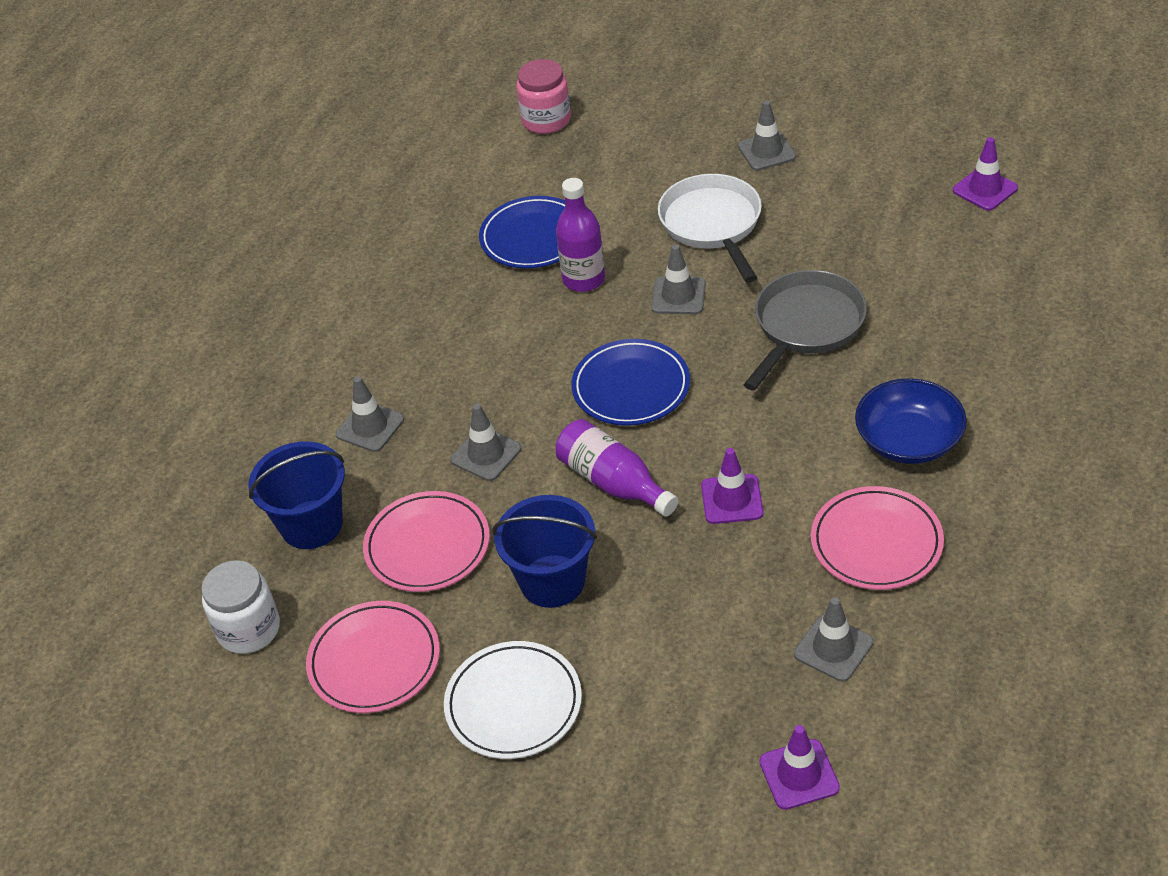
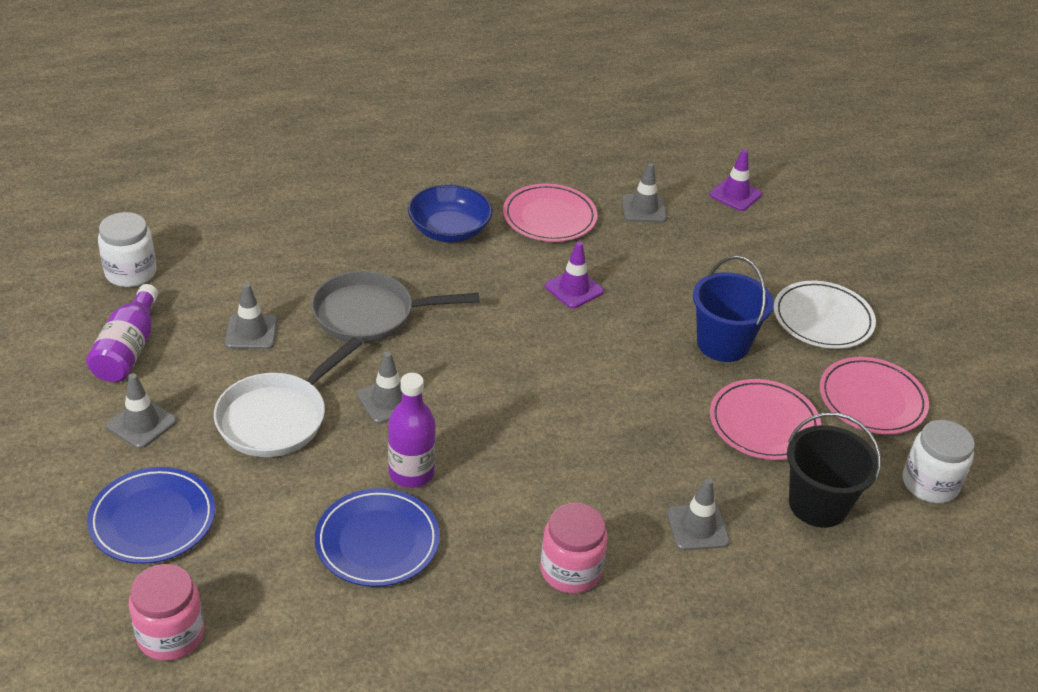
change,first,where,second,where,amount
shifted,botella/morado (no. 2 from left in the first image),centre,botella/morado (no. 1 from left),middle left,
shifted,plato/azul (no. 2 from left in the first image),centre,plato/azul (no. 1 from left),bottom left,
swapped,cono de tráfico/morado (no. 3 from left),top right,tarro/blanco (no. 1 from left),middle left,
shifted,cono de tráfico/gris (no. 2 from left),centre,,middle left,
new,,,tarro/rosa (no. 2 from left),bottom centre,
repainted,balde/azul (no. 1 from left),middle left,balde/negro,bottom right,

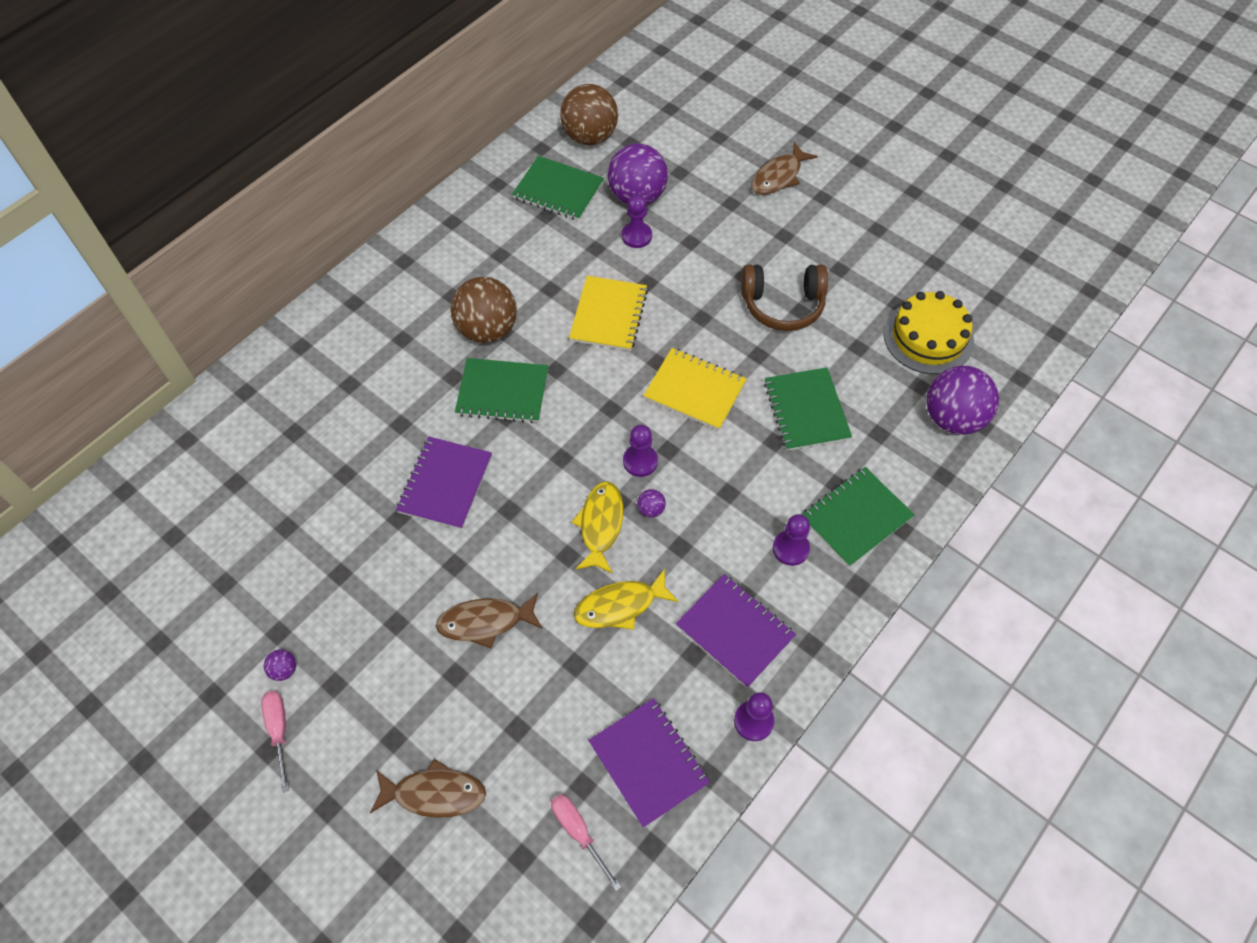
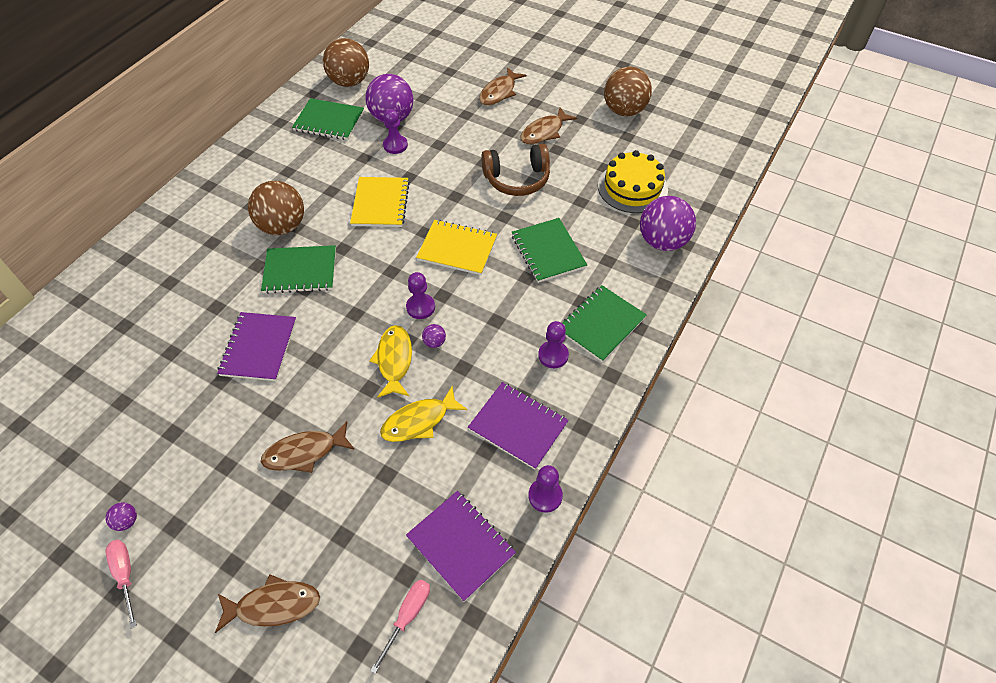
change,first,where,second,where,amount
rotated,destornillador/rosa (no. 2 from left),bottom centre,,bottom centre,75 degrees clockwise
new,,,pez/marrón (no. 4 from left),top centre,
new,,,pelota/marrón (no. 3 from left),top centre,

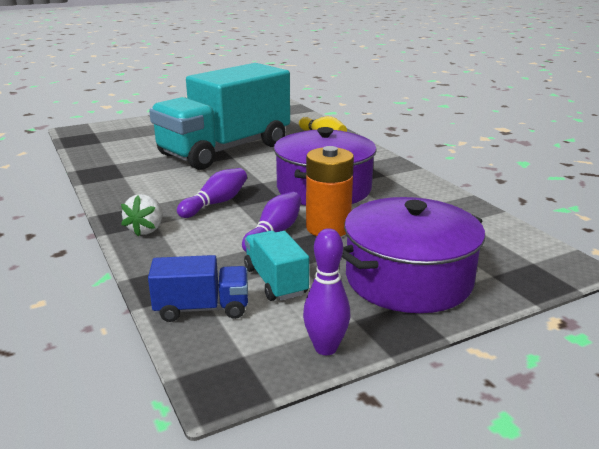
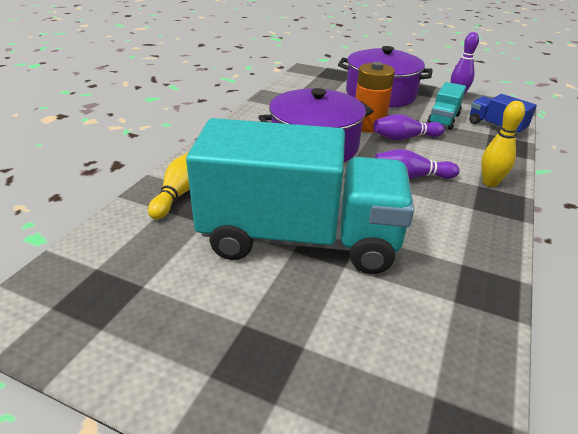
change,first,where,second,where,amount
swapped,fresa/blanco,middle left,bolo/amarillo (no. 2 from left),top right,

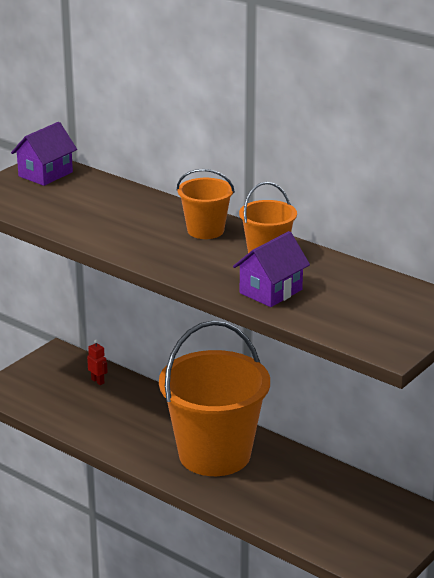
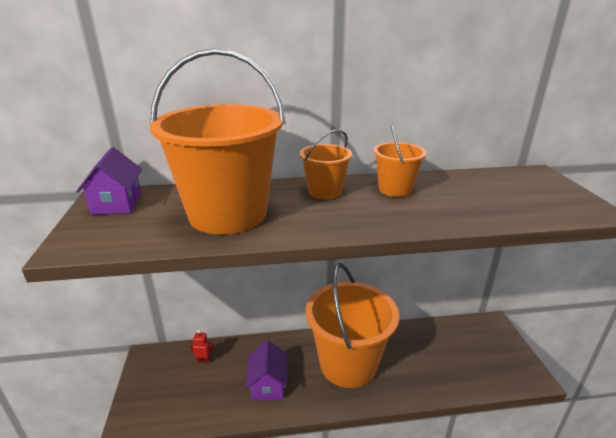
change,first,where,second,where,amount
new,,,balde/naranja (no. 1 from left),top centre,
shifted,casa/morado (no. 2 from left),centre,,bottom centre,

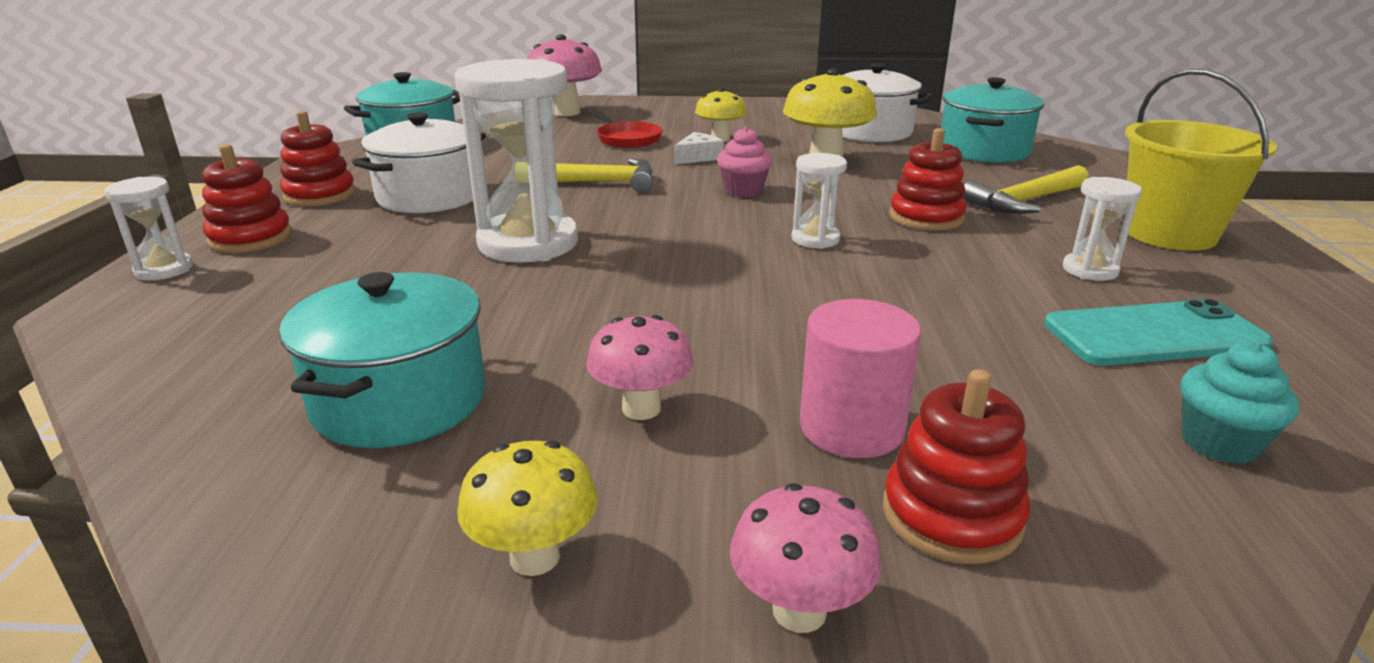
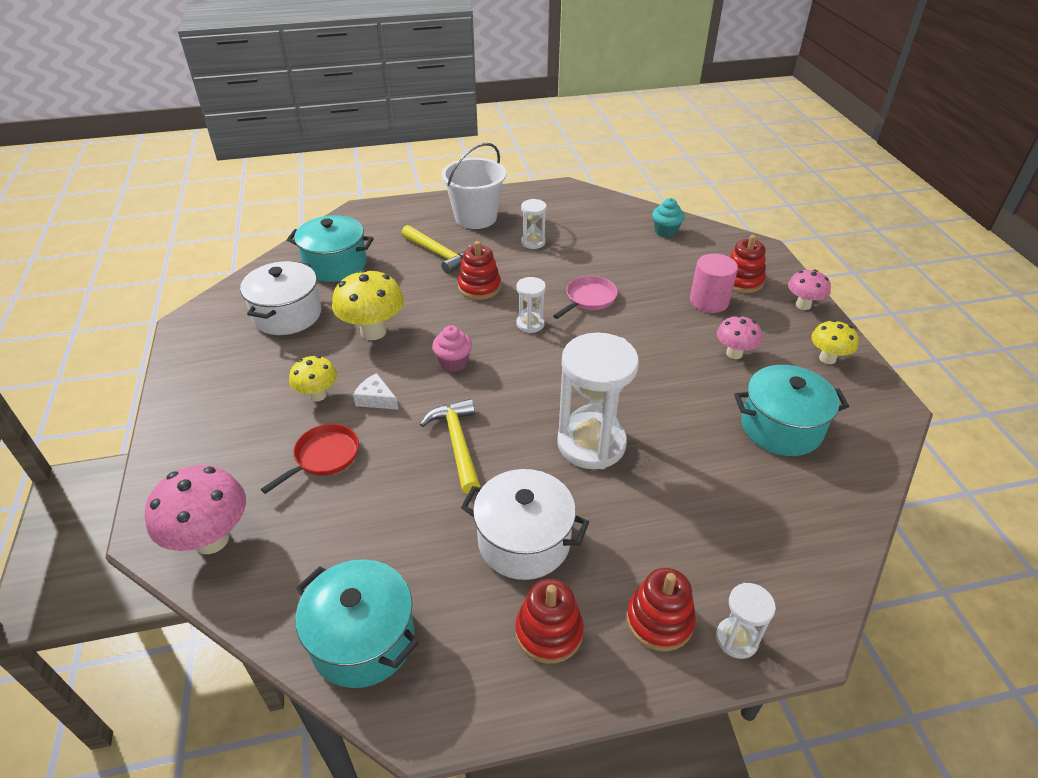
change,first,where,second,where,amount
repainted,balde/amarillo,top right,balde/blanco,top centre,
new,,,sartén/rosa,centre,
gone,móvil/turquesa,middle right,,,

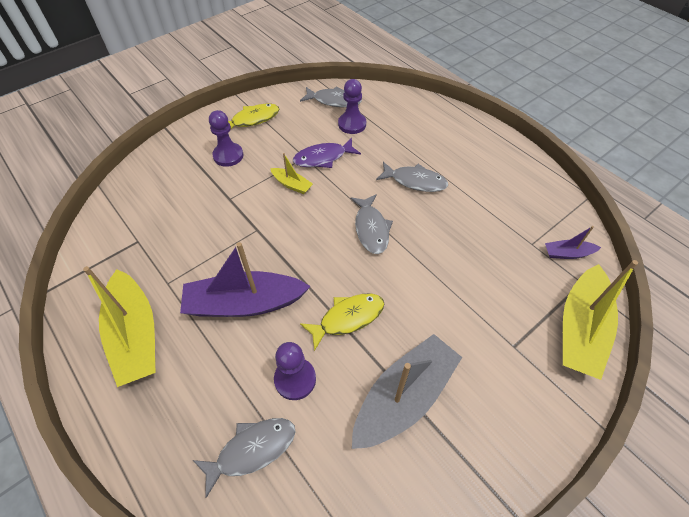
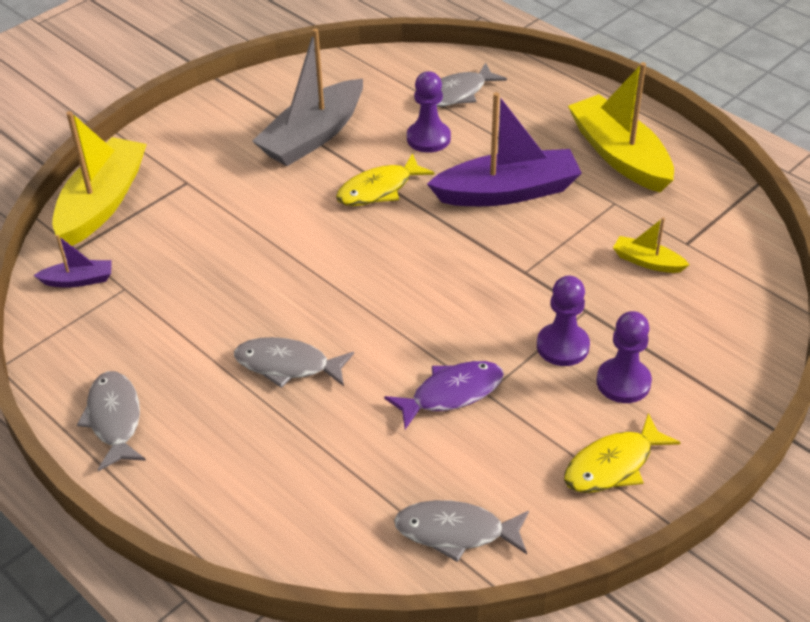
change,first,where,second,where,amount
shifted,pez/gris (no. 3 from left in the first image),centre,pez/gris (no. 1 from left),bottom left,
shifted,peón/morado (no. 3 from left in the first image),top centre,peón/morado (no. 2 from left),middle right,
shifted,barco/amarillo (no. 2 from left in the first image),centre,barco/amarillo (no. 3 from left),middle right,

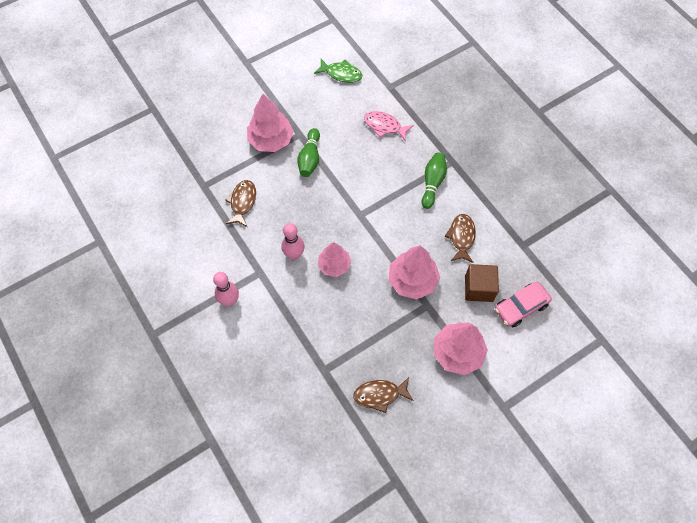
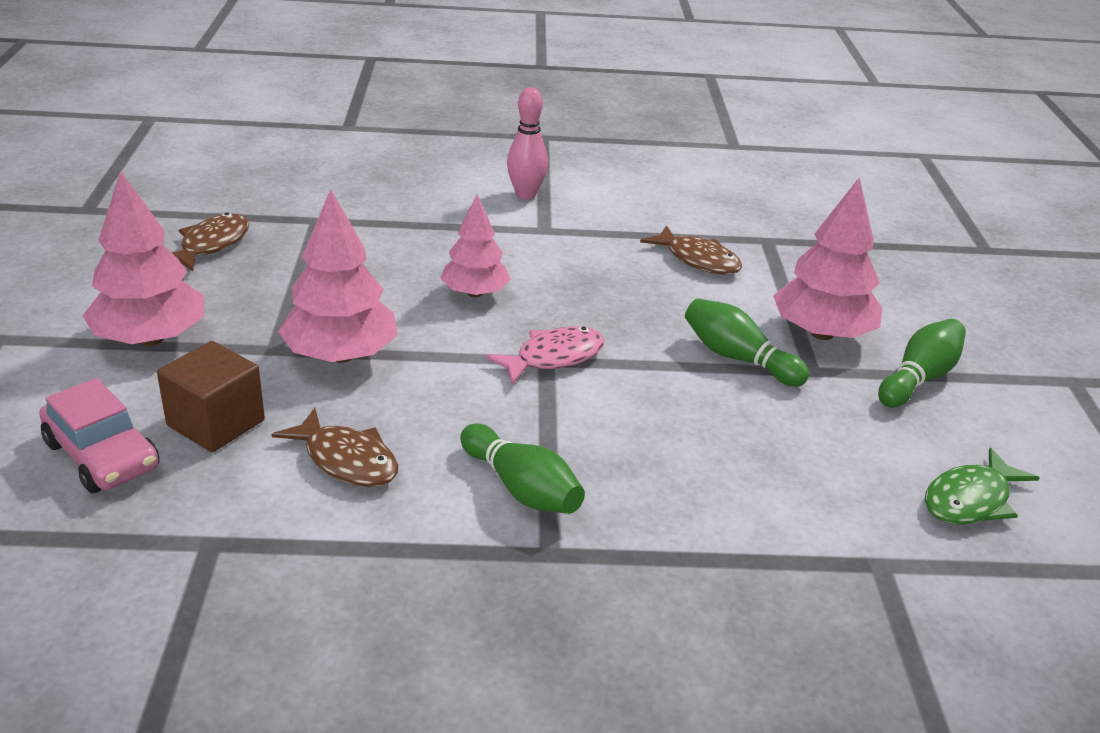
change,first,where,second,where,amount
rotated,coche/rosa,middle right,,middle left,135 degrees clockwise
shifted,pez/rosa,top centre,,centre,
new,,,bolo/verde (no. 3 from left),middle right,
gone,bolo/rosa (no. 2 from left),centre,,,

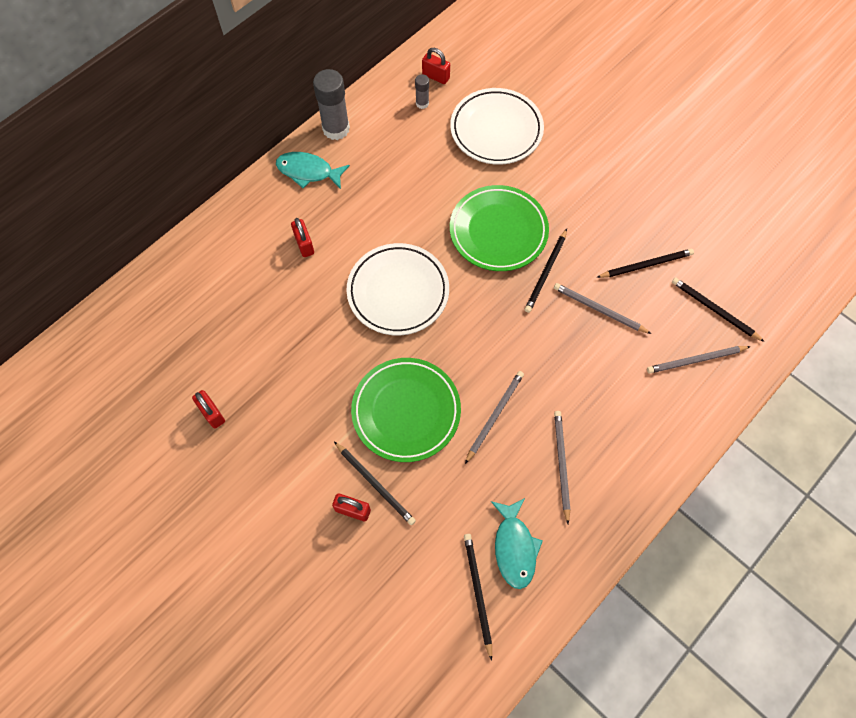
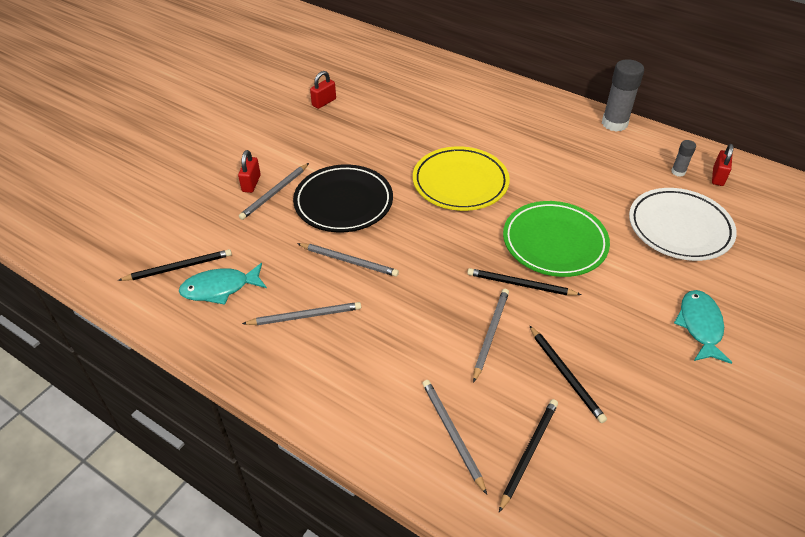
change,first,where,second,where,amount
repainted,lápiz/negro (no. 1 from left),bottom centre,lápiz/gris (no. 1 from left),centre,
repainted,plato/verde (no. 1 from left),centre,plato/negro,centre,
repainted,plato/blanco (no. 1 from left),centre,plato/amarillo,top centre,
shifted,pez/turquesa (no. 1 from left in the first image),top centre,pez/turquesa (no. 2 from left),middle right,
gone,candado/rojo (no. 2 from left),top centre,,,

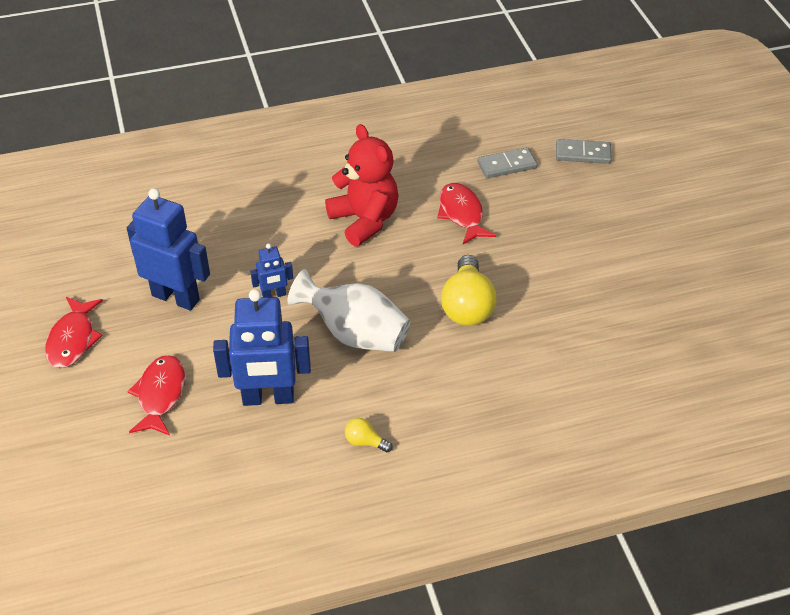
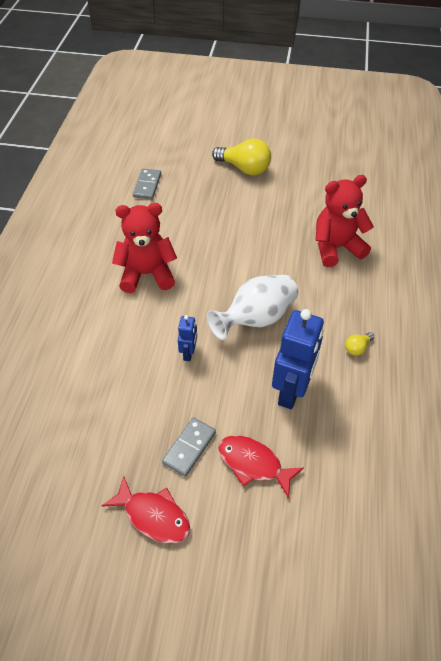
change,first,where,second,where,amount
shifted,ficha de dominó/gris (no. 2 from left),top right,,bottom centre,
shifted,bombilla/amarillo (no. 2 from left in the first image),centre,bombilla/amarillo (no. 1 from left),top centre,
new,,,osito/rojo (no. 2 from left),middle right,
gone,robot/azul (no. 1 from left),middle left,,,
gone,pez/rojo (no. 3 from left),centre,,,

